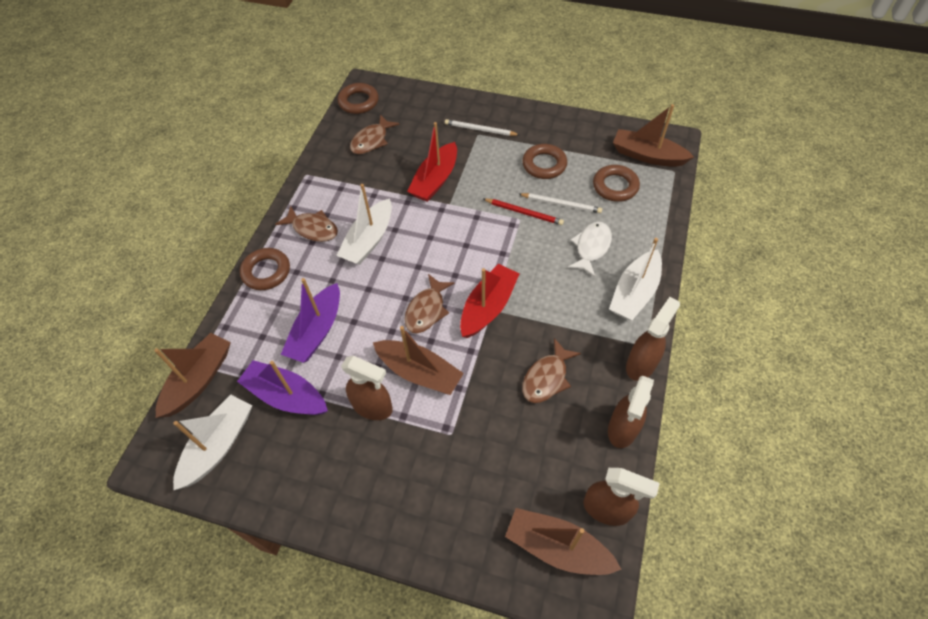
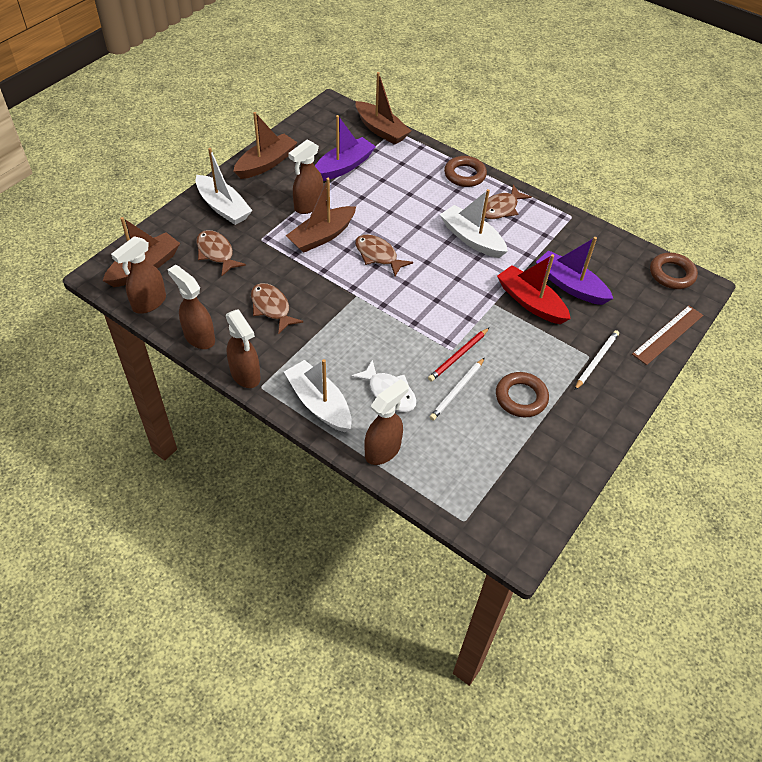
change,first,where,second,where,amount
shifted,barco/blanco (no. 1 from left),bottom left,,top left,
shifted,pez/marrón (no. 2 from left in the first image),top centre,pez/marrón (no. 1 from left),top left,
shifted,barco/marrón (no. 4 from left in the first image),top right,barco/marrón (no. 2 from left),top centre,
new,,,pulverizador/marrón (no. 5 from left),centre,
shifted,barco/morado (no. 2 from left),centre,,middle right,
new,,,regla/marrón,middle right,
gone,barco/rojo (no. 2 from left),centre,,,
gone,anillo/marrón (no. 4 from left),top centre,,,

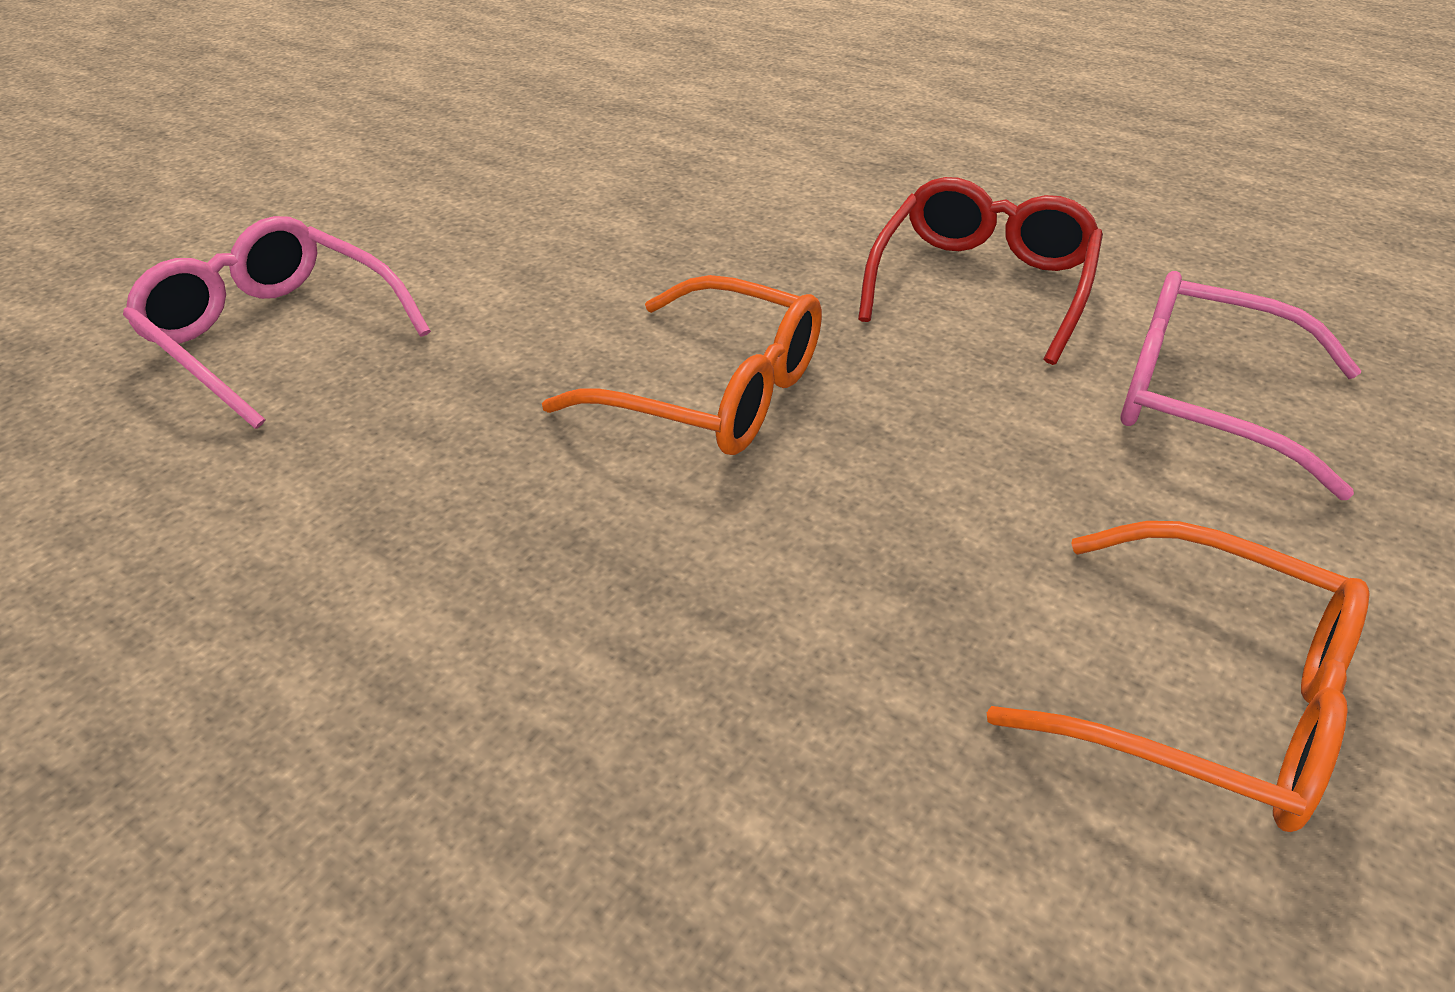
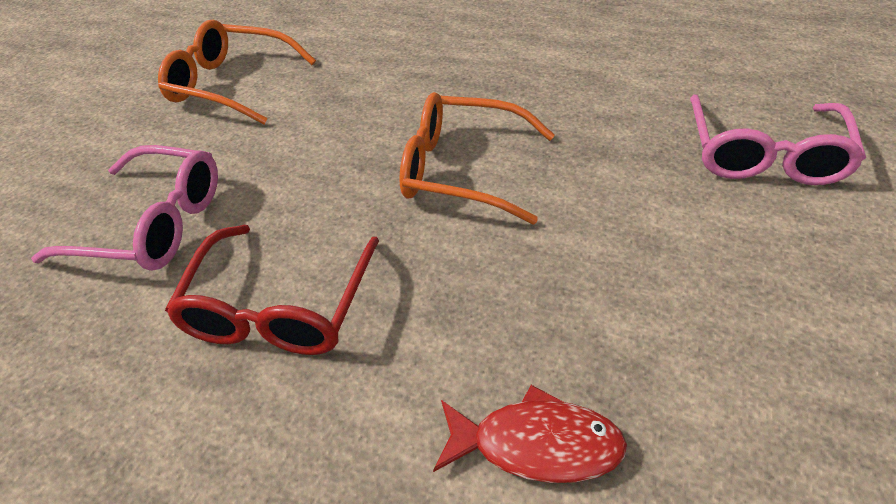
change,first,where,second,where,amount
new,,,pez/rojo,bottom centre,
rotated,gafas/rosa (no. 1 from left in the first image),top left,gafas/rosa (no. 2 from left),top right,75 degrees clockwise

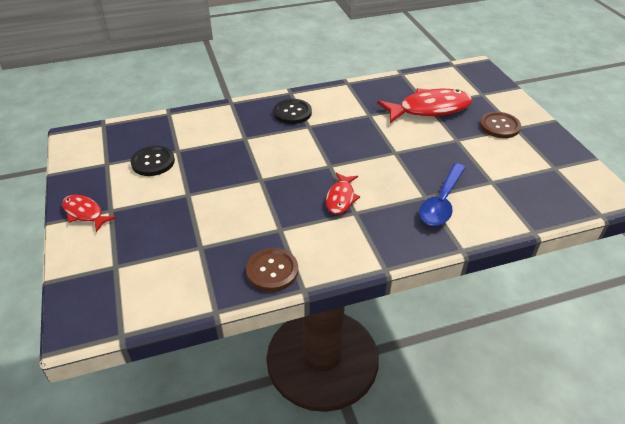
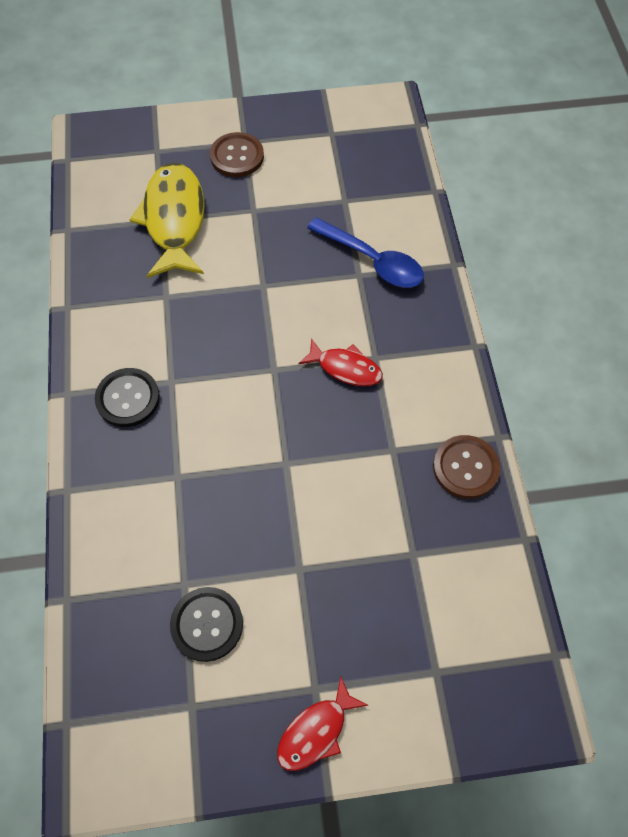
change,first,where,second,where,amount
repainted,pez/rojo (no. 3 from left),top right,pez/amarillo,top left,

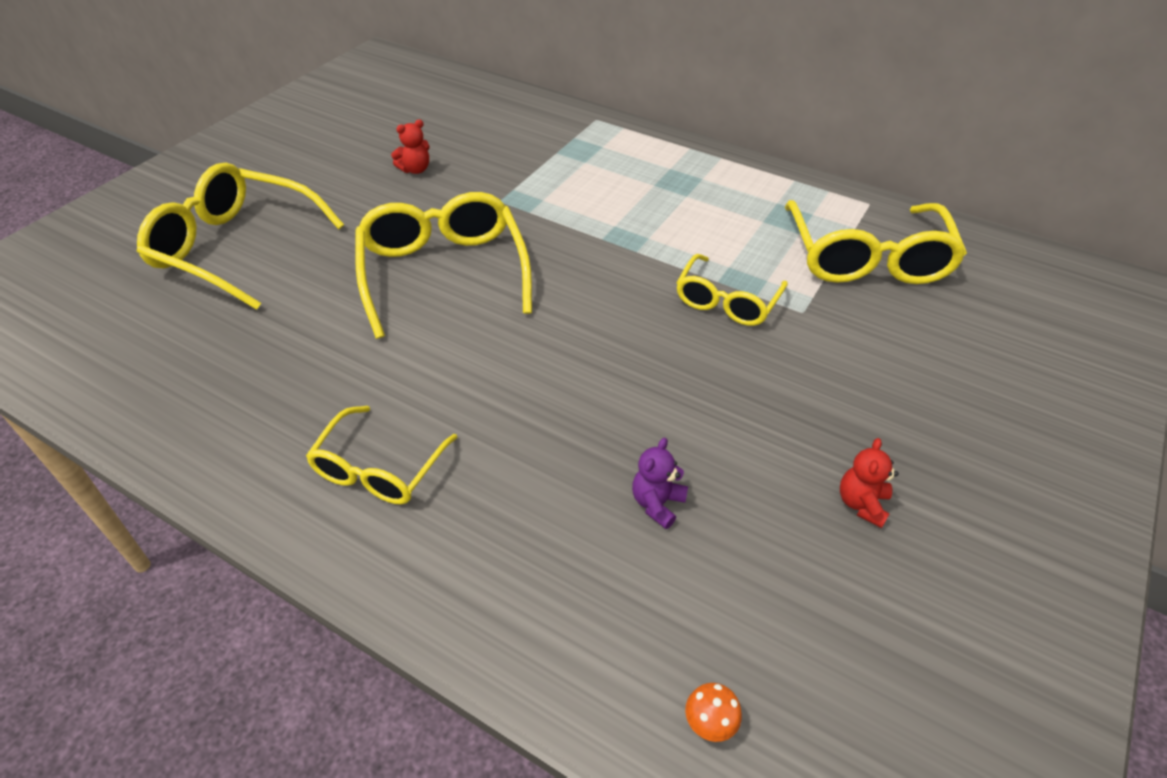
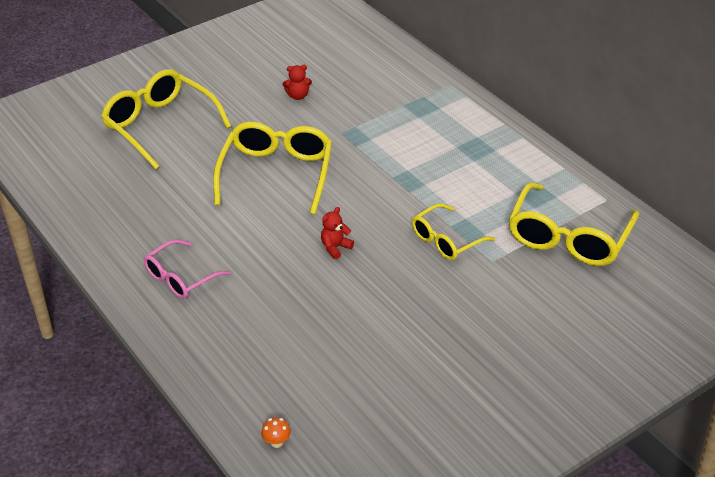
change,first,where,second,where,amount
repainted,gafas/amarillo (no. 2 from left),middle left,gafas/rosa,middle left,
shifted,osito/rojo (no. 2 from left),middle right,,centre,
gone,osito/morado,centre,,,

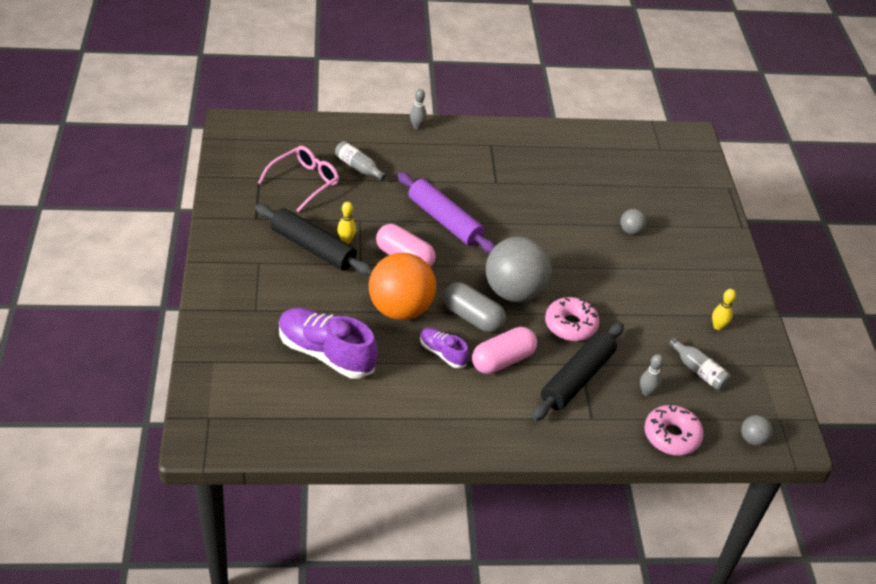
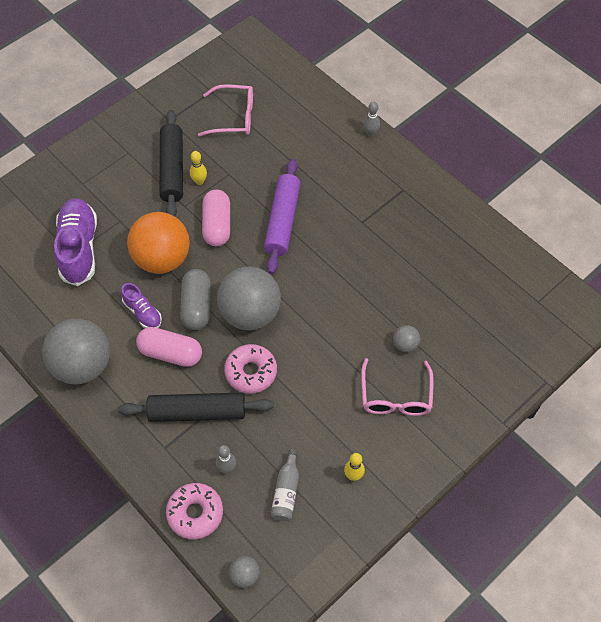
change,first,where,second,where,amount
new,,,pelota/gris (no. 1 from left),middle left,
rotated,zapato/morado (no. 2 from left),centre,,middle left,135 degrees clockwise
new,,,gafas/rosa (no. 2 from left),centre,
gone,botella/gris (no. 1 from left),top centre,,,

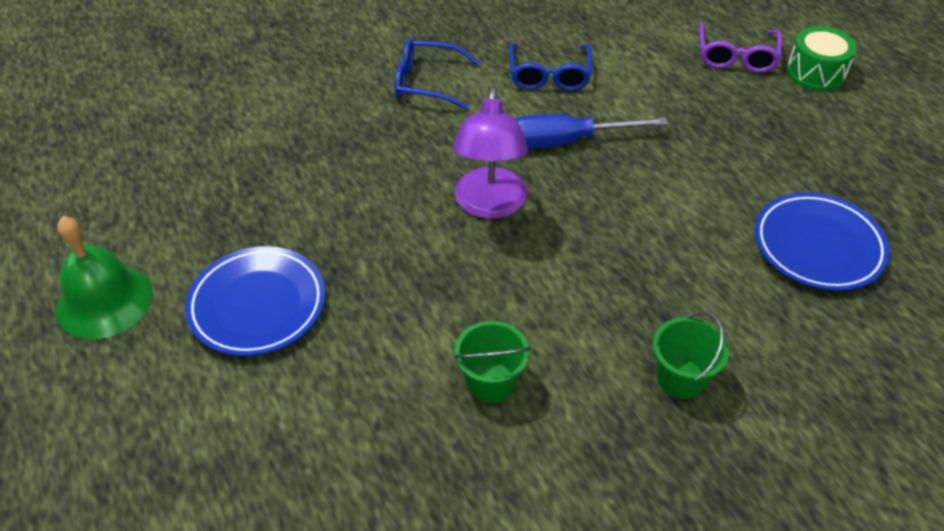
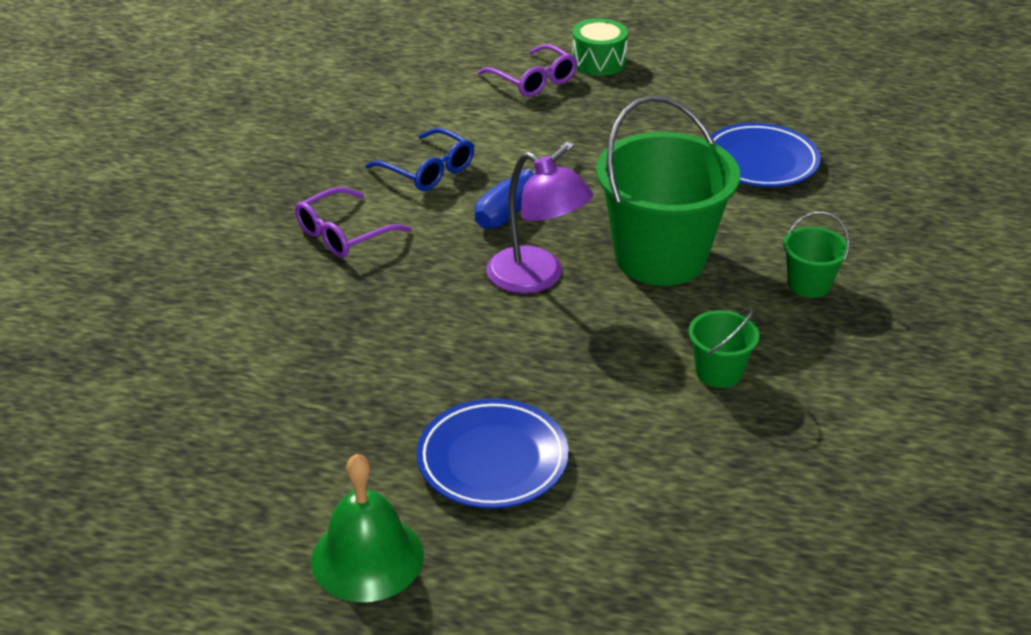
change,first,where,second,where,amount
repainted,gafas/azul (no. 1 from left),top centre,gafas/morado (no. 1 from left),centre,
new,,,balde/verde (no. 1 from left),top centre,

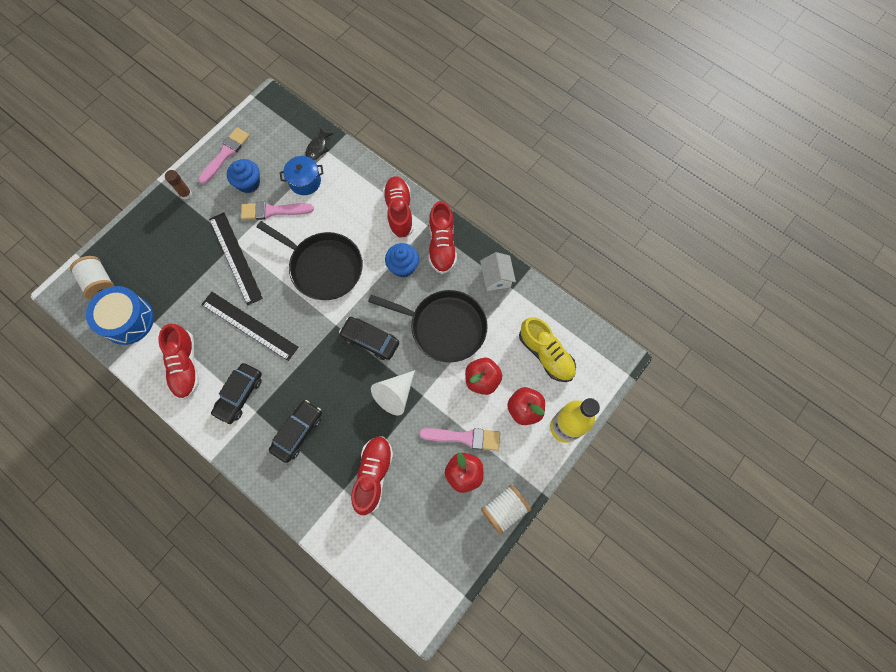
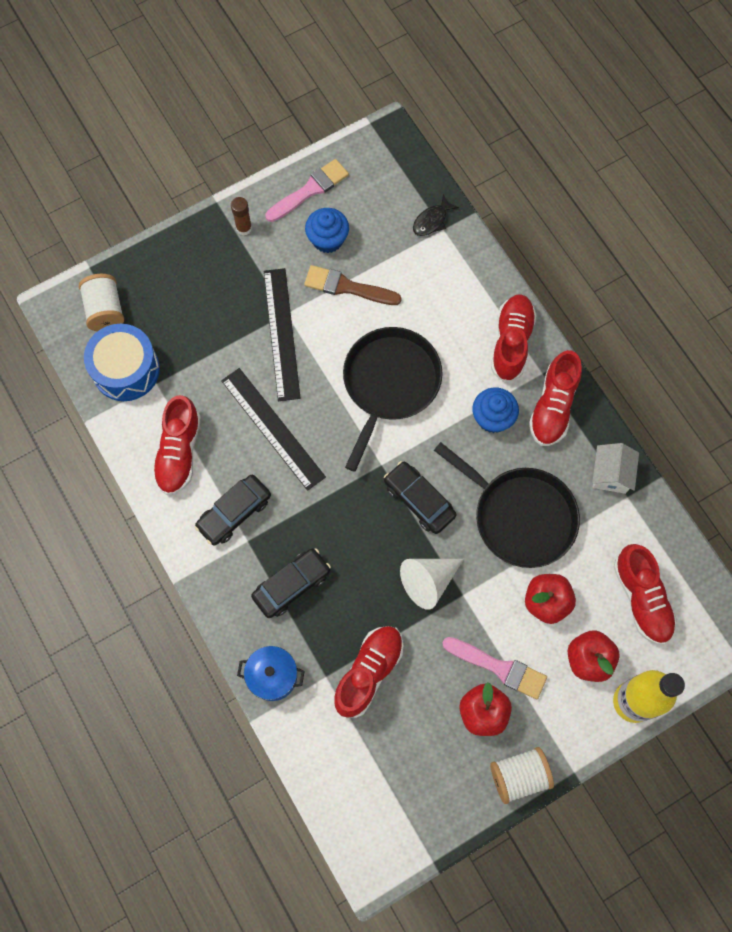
change,first,where,second,where,amount
shifted,olla/azul,top centre,,bottom centre,
repainted,pincel/rosa (no. 2 from left),top left,pincel/marrón,top centre,
rotated,sartén/negro (no. 1 from left),centre,,centre,120 degrees counterclockwise
repainted,zapato/amarillo,centre,zapato/rojo (no. 5 from left),middle right,

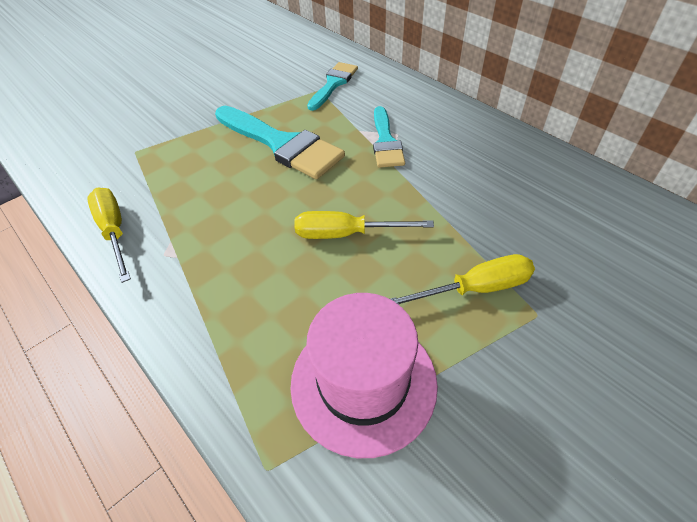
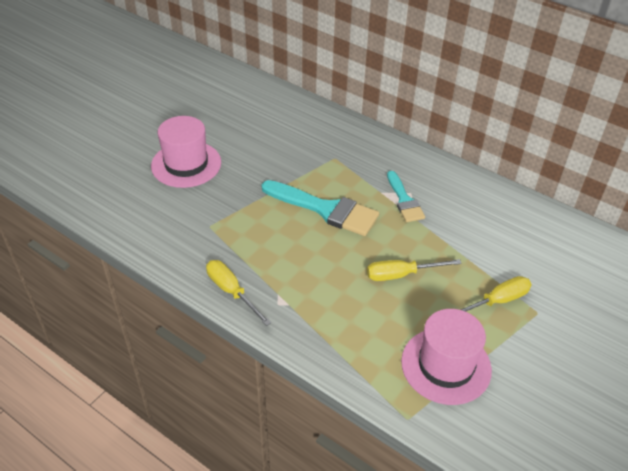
change,first,where,second,where,amount
new,,,sombrero/rosa (no. 1 from left),top left,
gone,pincel/turquesa (no. 2 from left),top centre,,,

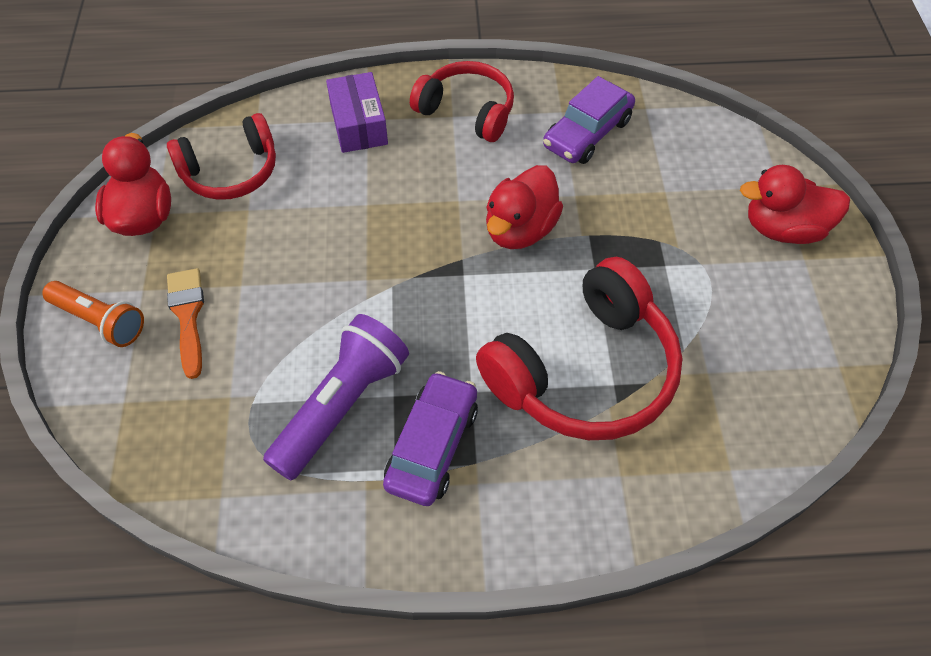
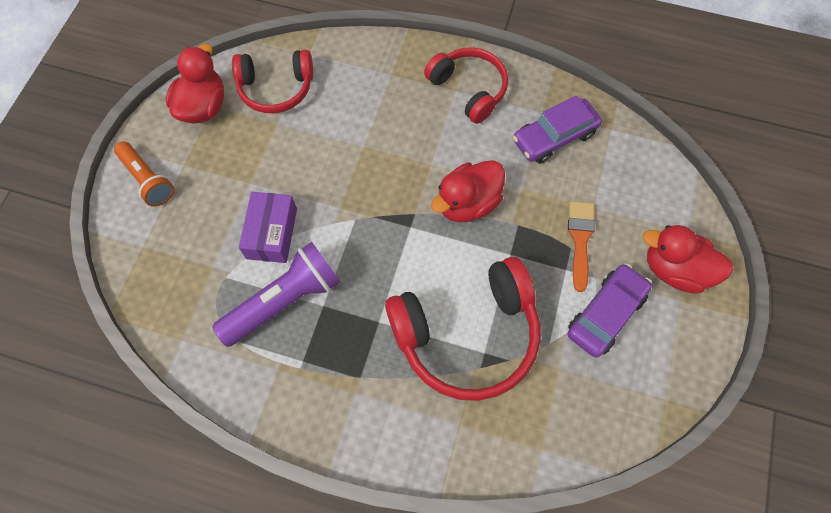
change,first,where,second,where,amount
shifted,caja/morado,top centre,,middle left,
shifted,pincel/naranja,middle left,,middle right,
shifted,coche/morado (no. 1 from left in the first image),bottom centre,coche/morado (no. 2 from left),middle right,

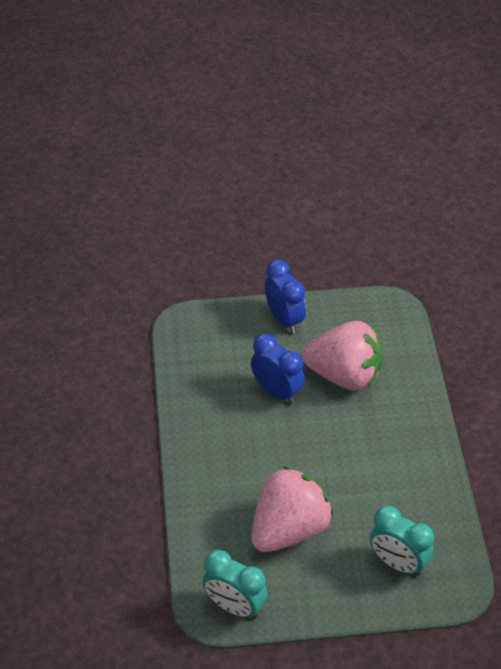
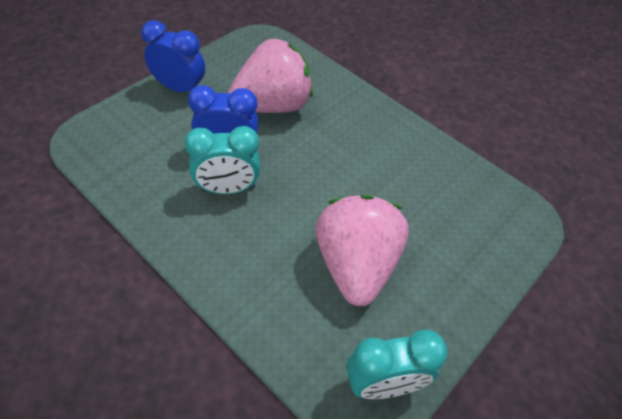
change,first,where,second,where,amount
shifted,despertador/turquesa (no. 2 from left in the first image),bottom right,despertador/turquesa (no. 1 from left),centre,

